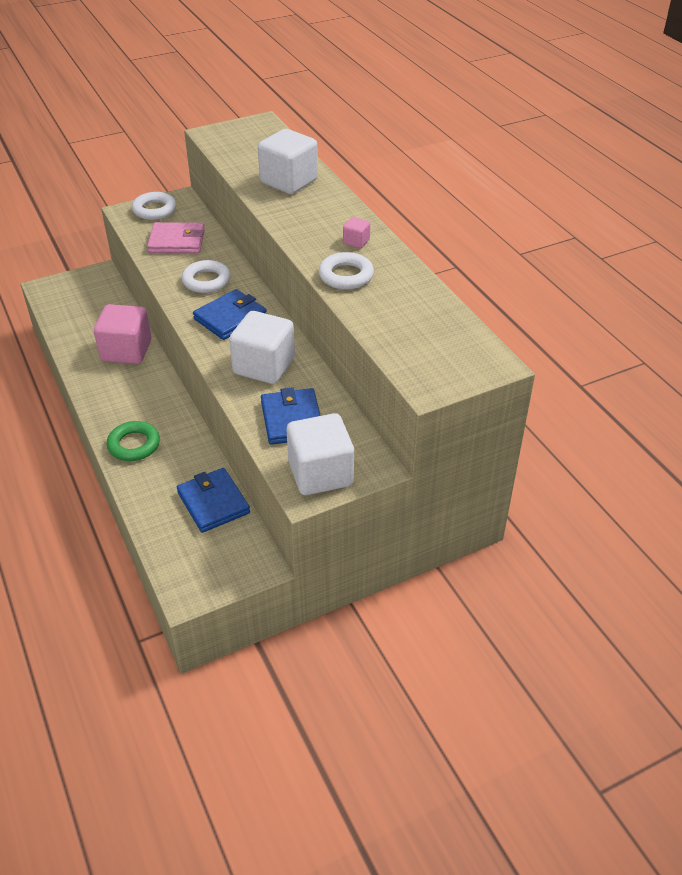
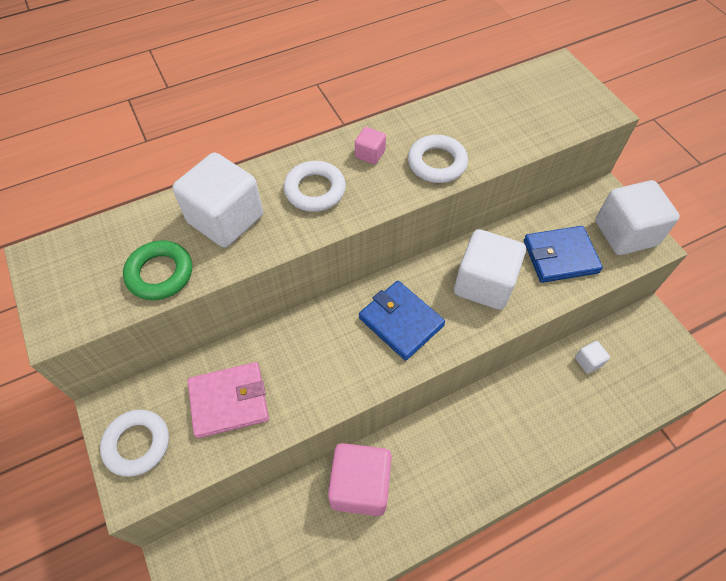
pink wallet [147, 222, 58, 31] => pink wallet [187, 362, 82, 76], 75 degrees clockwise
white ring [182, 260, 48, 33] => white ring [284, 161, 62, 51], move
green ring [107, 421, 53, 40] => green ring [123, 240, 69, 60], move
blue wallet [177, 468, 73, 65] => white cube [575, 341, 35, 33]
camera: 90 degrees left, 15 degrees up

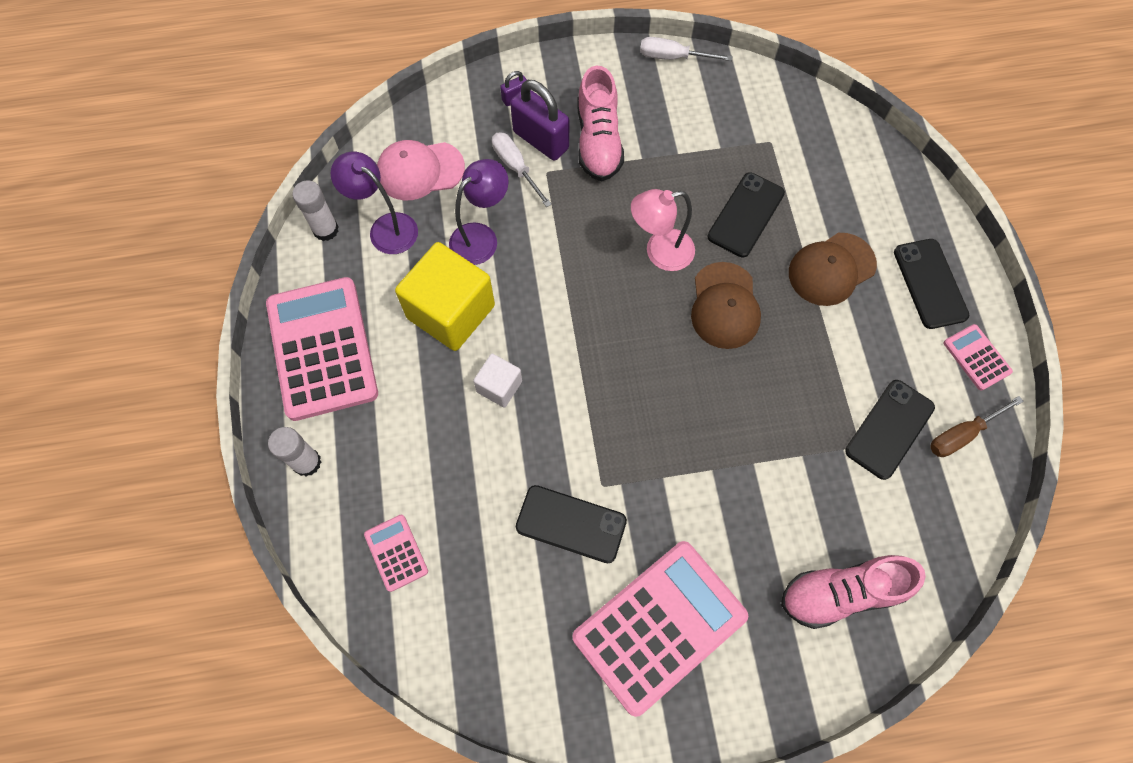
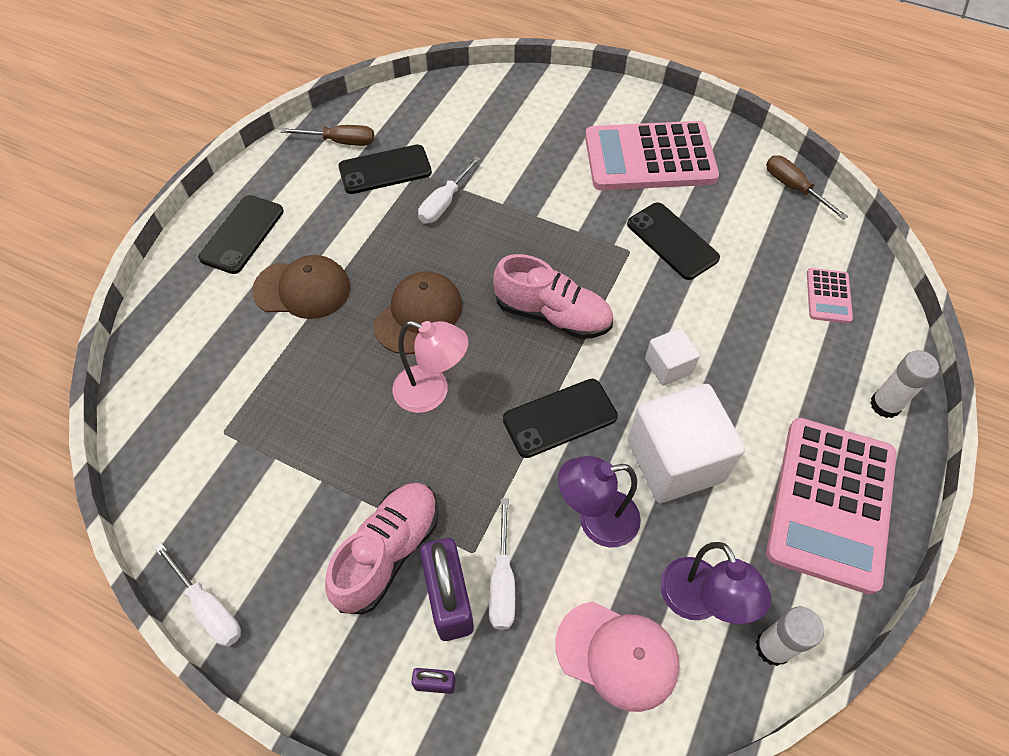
black phone [708, 172, 77, 85] => black phone [503, 379, 115, 79], move
yellow cube [395, 242, 100, 109] => white cube [628, 384, 117, 119]
pink calculator [943, 324, 70, 67] => nothing
pink shoe [781, 555, 145, 74] => pink shoe [493, 254, 120, 85], move
nothing => brown screwdriver [766, 155, 82, 65]
nothing => white screwdriver [418, 156, 62, 68]
camera: 145 degrees left, 10 degrees down

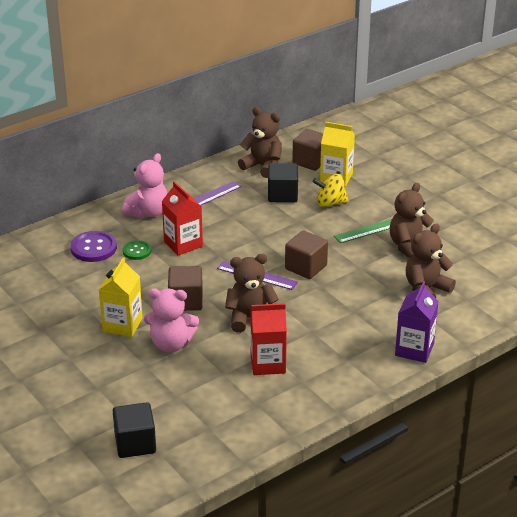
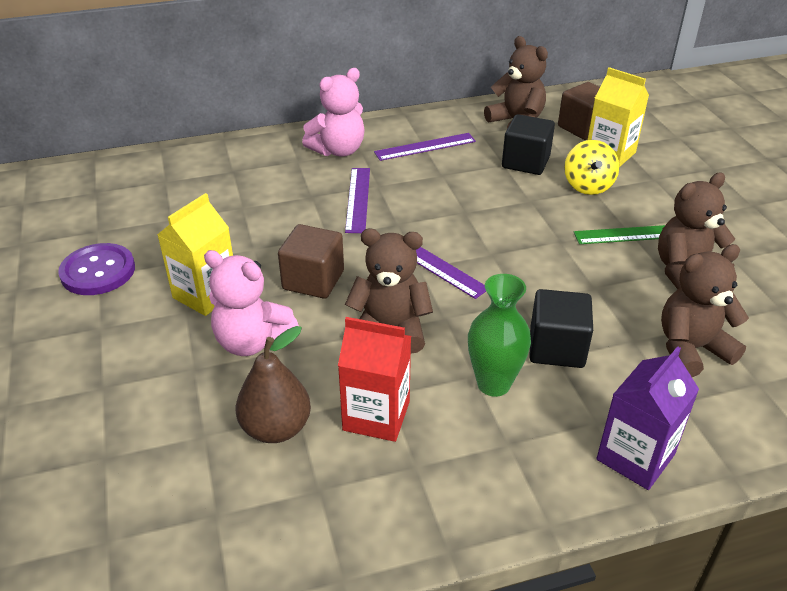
yellow spinning top [313, 174, 35, 33] => yellow spinning top [564, 140, 55, 55], 105 degrees counterclockwise
red carton [162, 181, 41, 75] => purple ruler [345, 168, 25, 65]
brown cube [285, 230, 43, 49] => nothing
purple button [70, 231, 47, 31] => purple button [58, 243, 77, 52], move
green button [123, 240, 28, 20] => nothing
black cube [113, 402, 43, 56] => black cube [529, 289, 64, 79], move
nothing => green vase [468, 274, 63, 123]
nothing => brown pear [236, 326, 75, 117]
camera: 20 degrees right, 5 degrees up

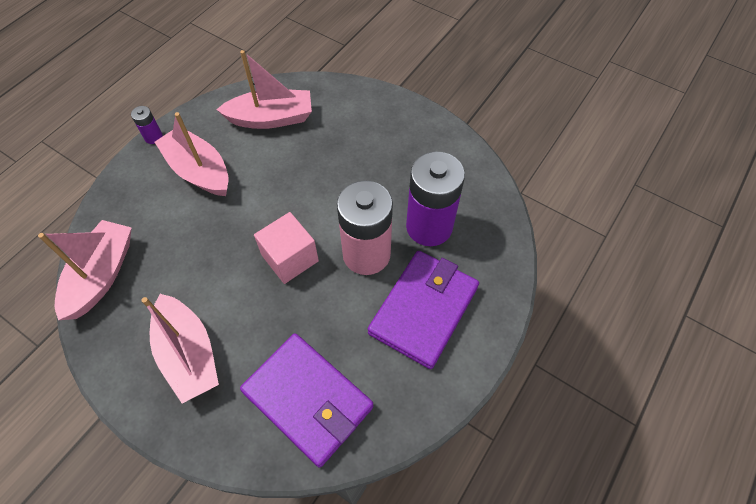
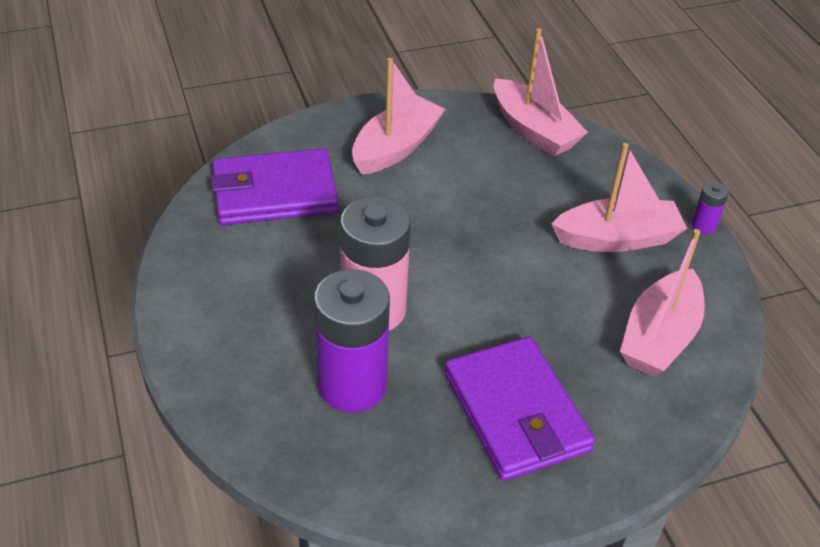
pink cube [254, 212, 65, 72] => nothing
purple wallet [368, 251, 111, 118] => purple wallet [444, 336, 151, 145], move
pink boat [141, 294, 78, 110] => pink boat [352, 58, 93, 117], 120 degrees clockwise
camera: 125 degrees right, 15 degrees down

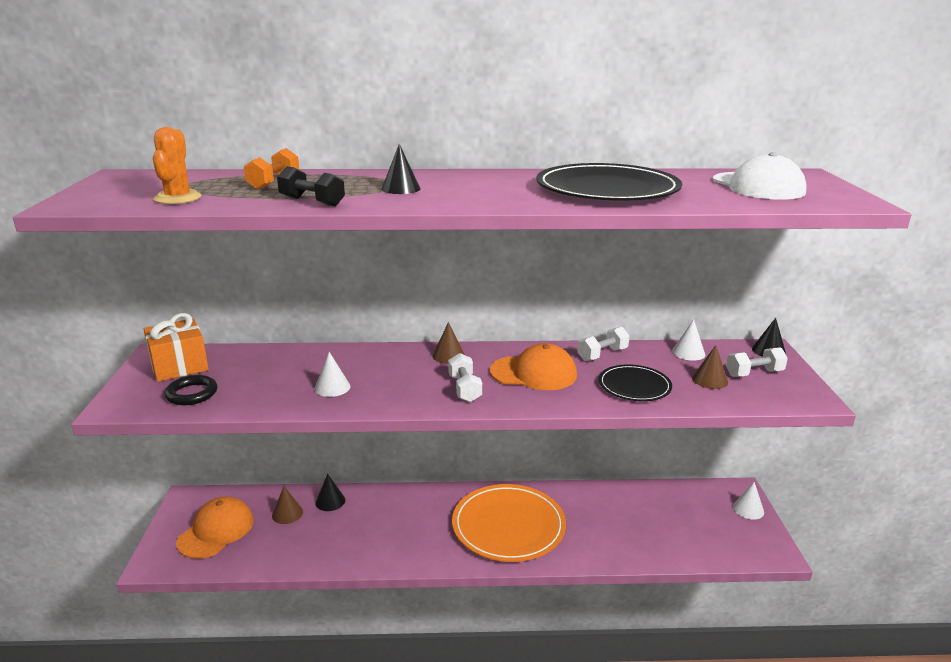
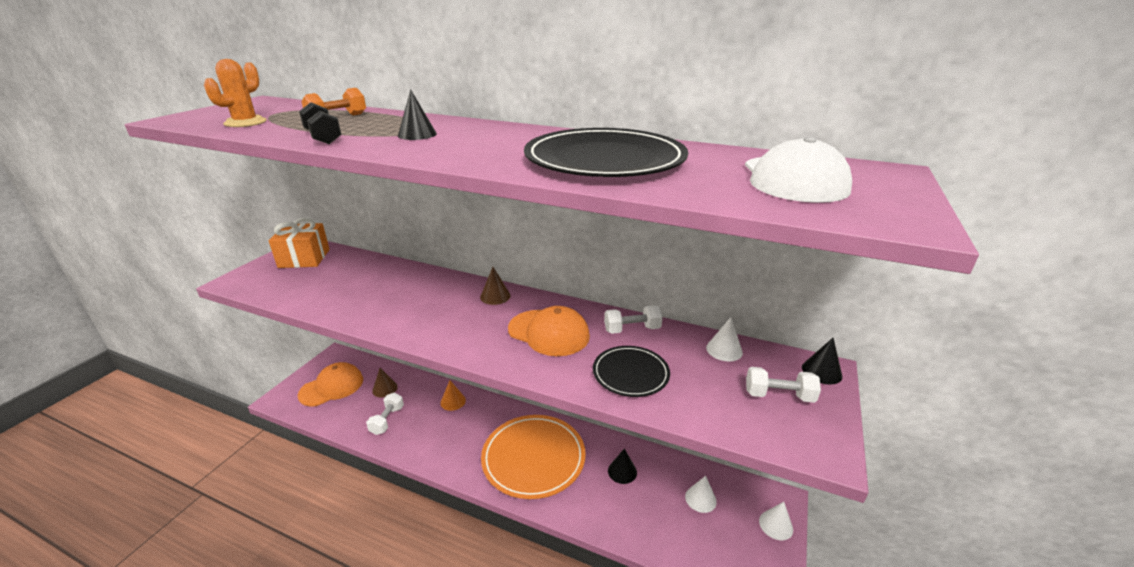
brown cone [692, 345, 36, 44] => nothing
white cone [314, 352, 36, 45] => white cone [685, 476, 32, 37], move
white dumbbell [448, 353, 34, 49] => white dumbbell [366, 393, 38, 42], move
black ring [164, 375, 54, 30] => nothing
black cone [315, 474, 30, 37] => black cone [608, 449, 29, 35], move
nothing => orange cone [440, 380, 26, 31]
camera: 25 degrees right, 5 degrees up

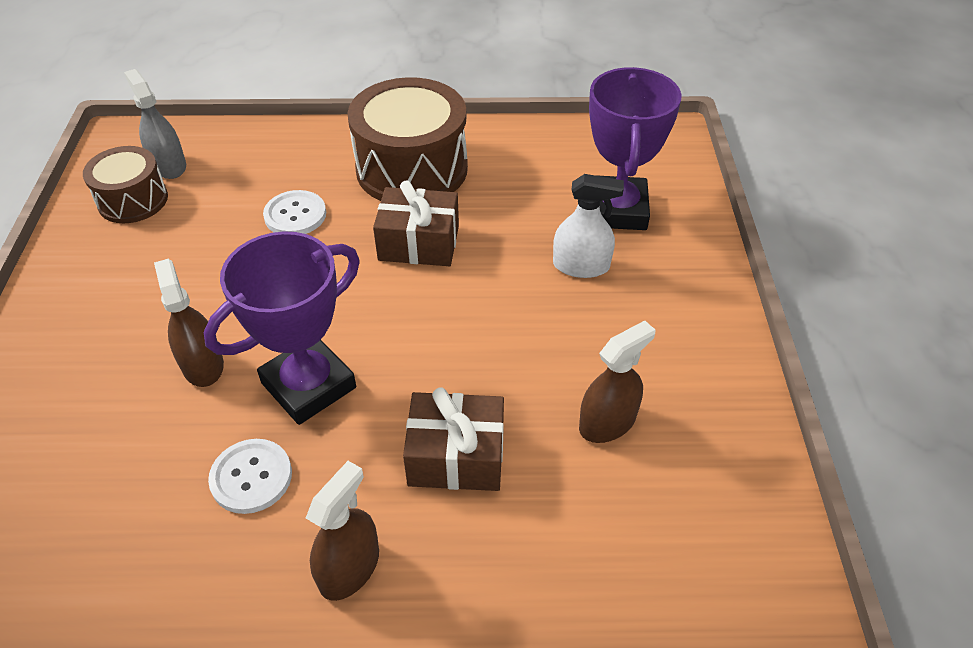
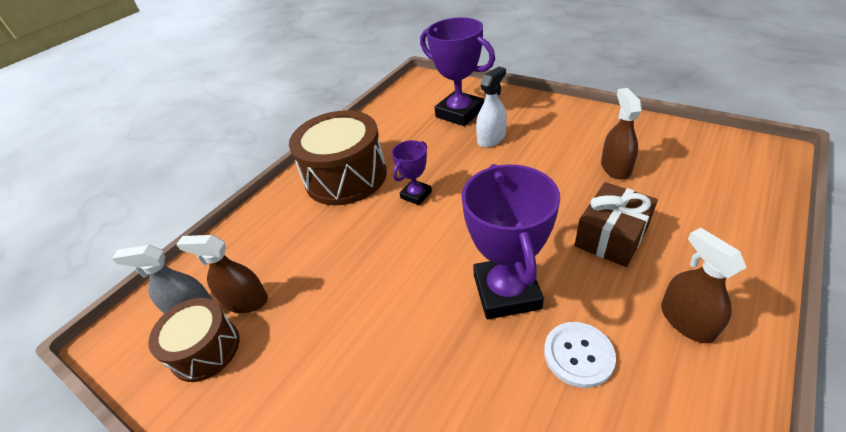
brown gift [373, 180, 86, 86] => purple trophy [392, 140, 40, 65]
white button [263, 190, 63, 44] => nothing
brown spray bottle [154, 259, 70, 128] => brown spray bottle [176, 235, 92, 78], move
camera: 50 degrees left, 5 degrees down

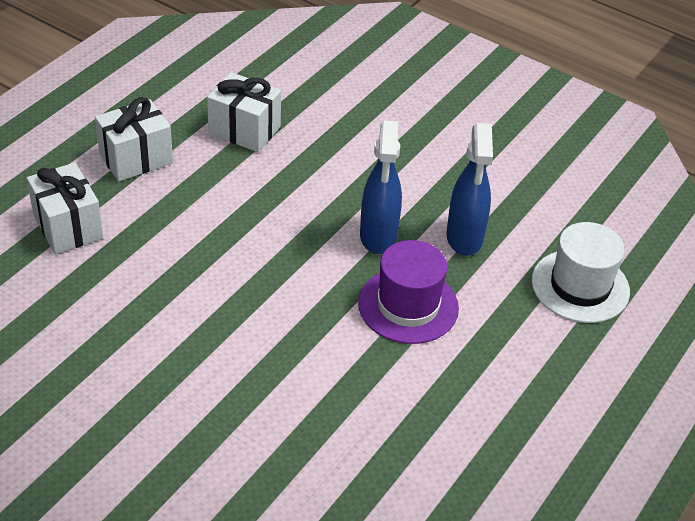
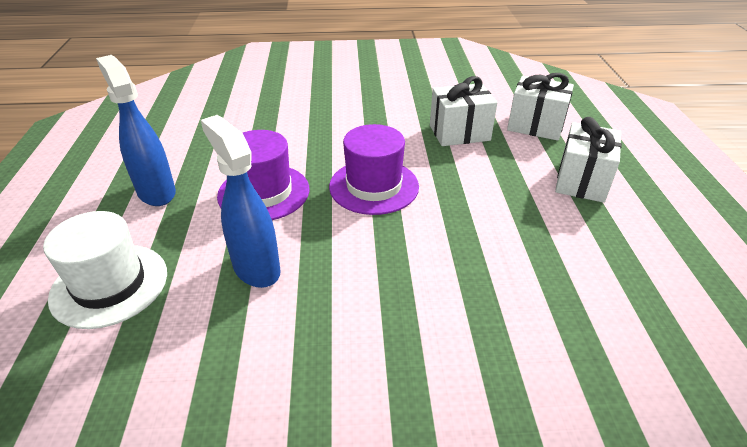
white gift [207, 72, 74, 80] => white gift [430, 76, 67, 70], move
blue spray bottle [360, 120, 42, 134] => blue spray bottle [96, 55, 80, 151], move
nothing => purple hat [329, 124, 90, 91]
camera: 145 degrees right, 5 degrees down

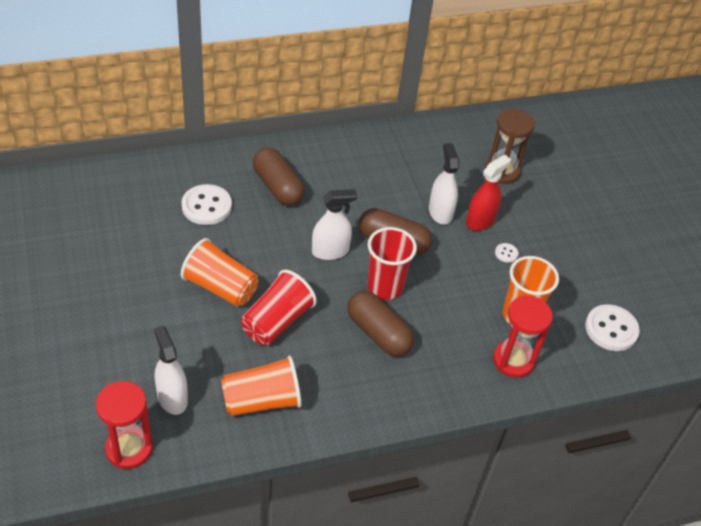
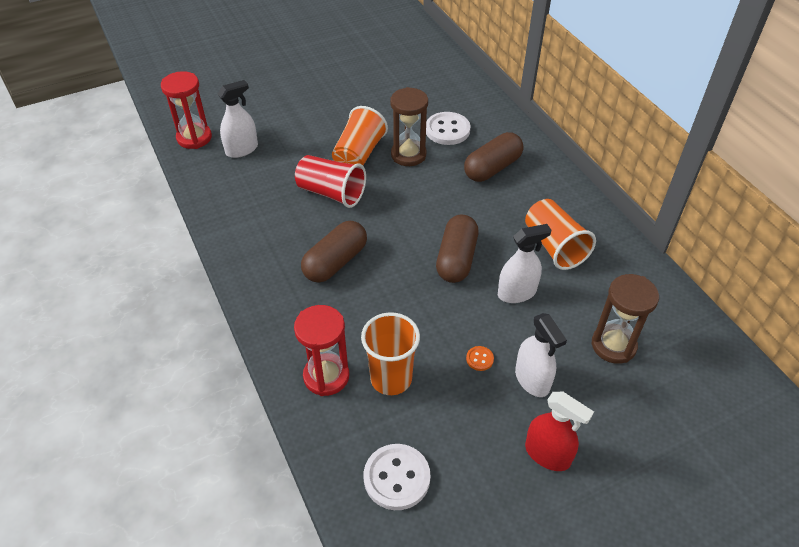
red spray bottle [466, 155, 45, 76] => red spray bottle [525, 392, 69, 79], move
white spray bottle [312, 189, 45, 71] => white spray bottle [515, 313, 52, 84], move
red cup [367, 227, 50, 73] => nothing
white button [495, 243, 23, 20] => orange button [466, 346, 28, 25]
orange cup [221, 356, 80, 60] => orange cup [525, 199, 71, 71], move
nothing => brown hourglass [390, 87, 38, 79]
camera: 85 degrees right, 0 degrees up

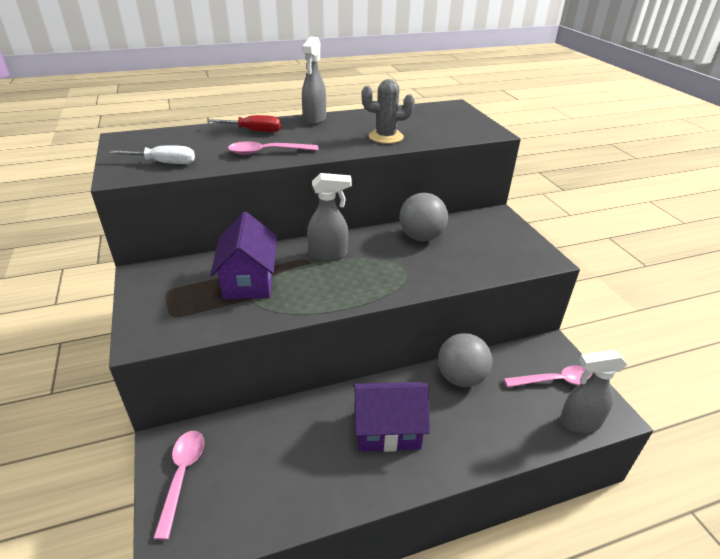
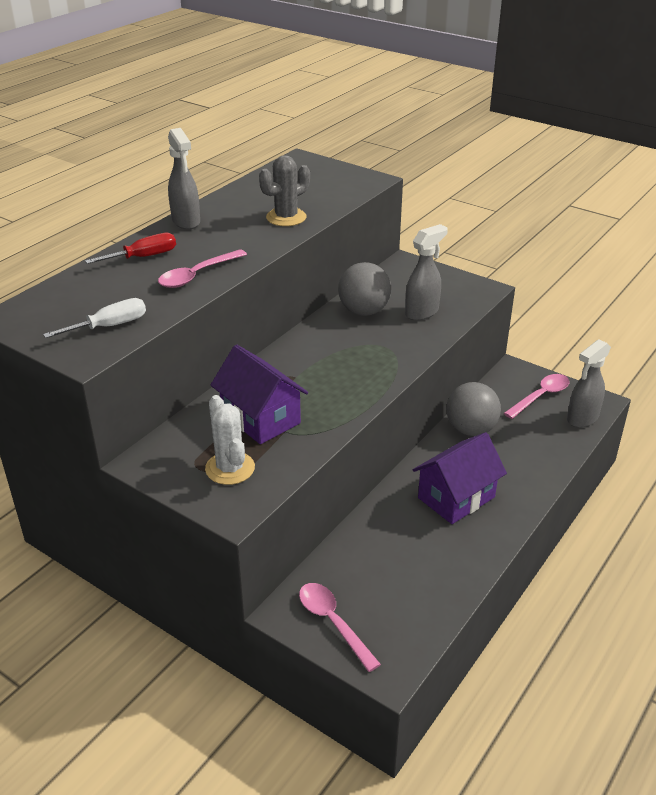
grey spray bottle [307, 173, 45, 88] => grey spray bottle [405, 224, 43, 97], move
nothing => white cactus [205, 395, 50, 90]
camera: 35 degrees left, 0 degrees up

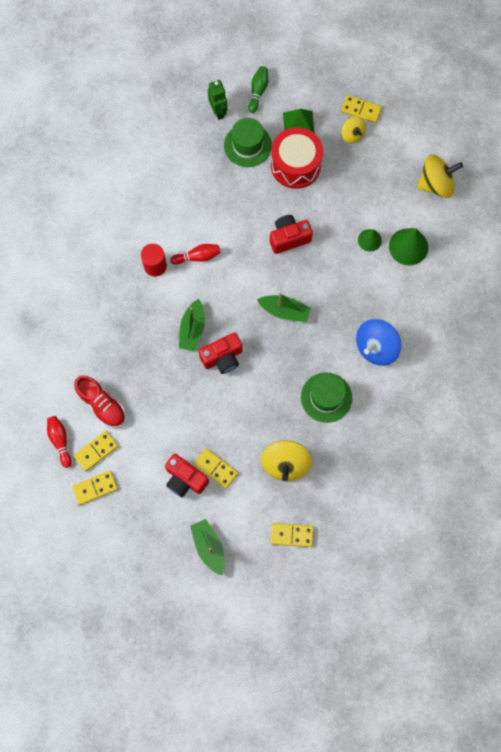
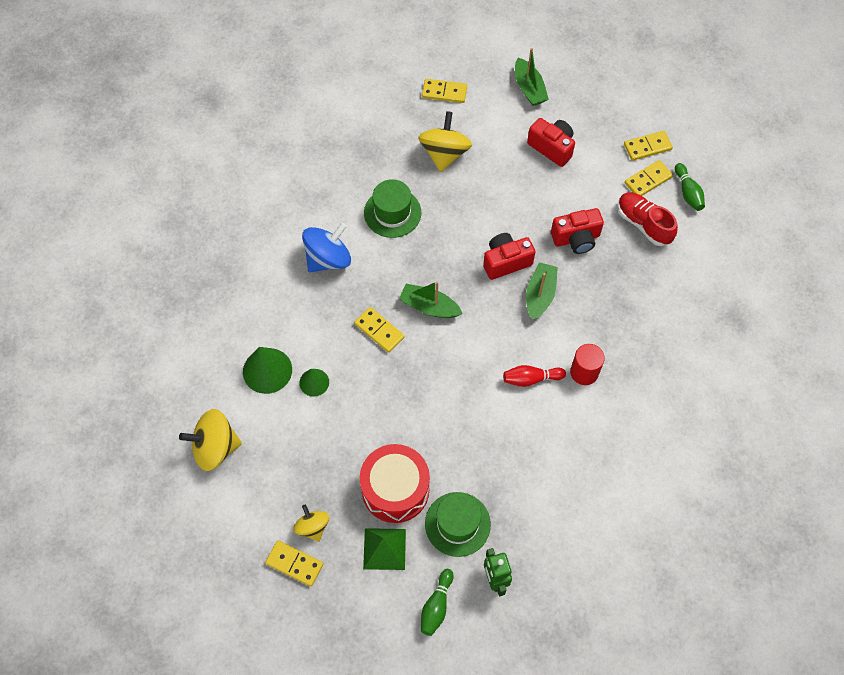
red camera [270, 215, 43, 39] => red camera [551, 208, 53, 46], move
red bowling pin [47, 416, 25, 52] => green bowling pin [675, 163, 30, 48]
yellow domino [194, 448, 44, 41] => yellow domino [354, 307, 51, 46], move
camera: 175 degrees left, 10 degrees down

